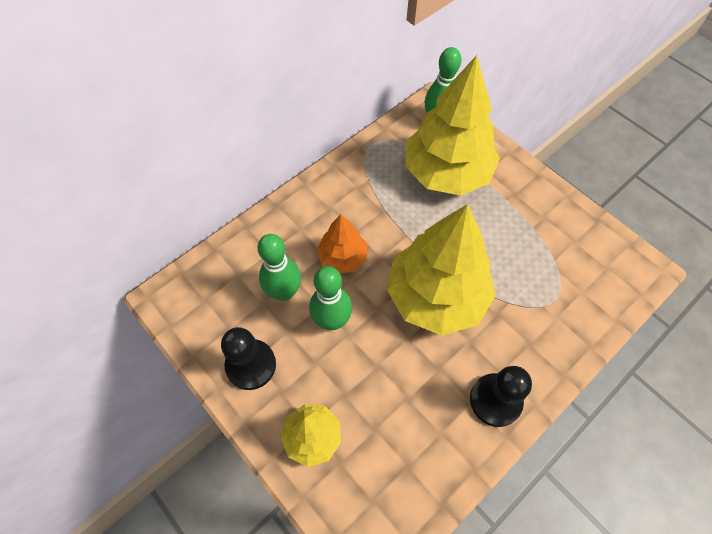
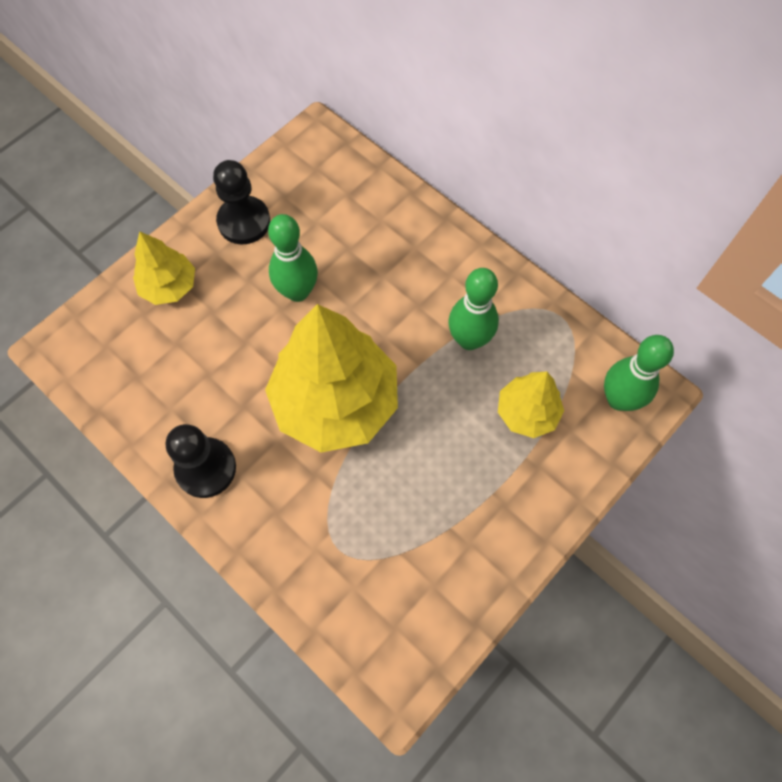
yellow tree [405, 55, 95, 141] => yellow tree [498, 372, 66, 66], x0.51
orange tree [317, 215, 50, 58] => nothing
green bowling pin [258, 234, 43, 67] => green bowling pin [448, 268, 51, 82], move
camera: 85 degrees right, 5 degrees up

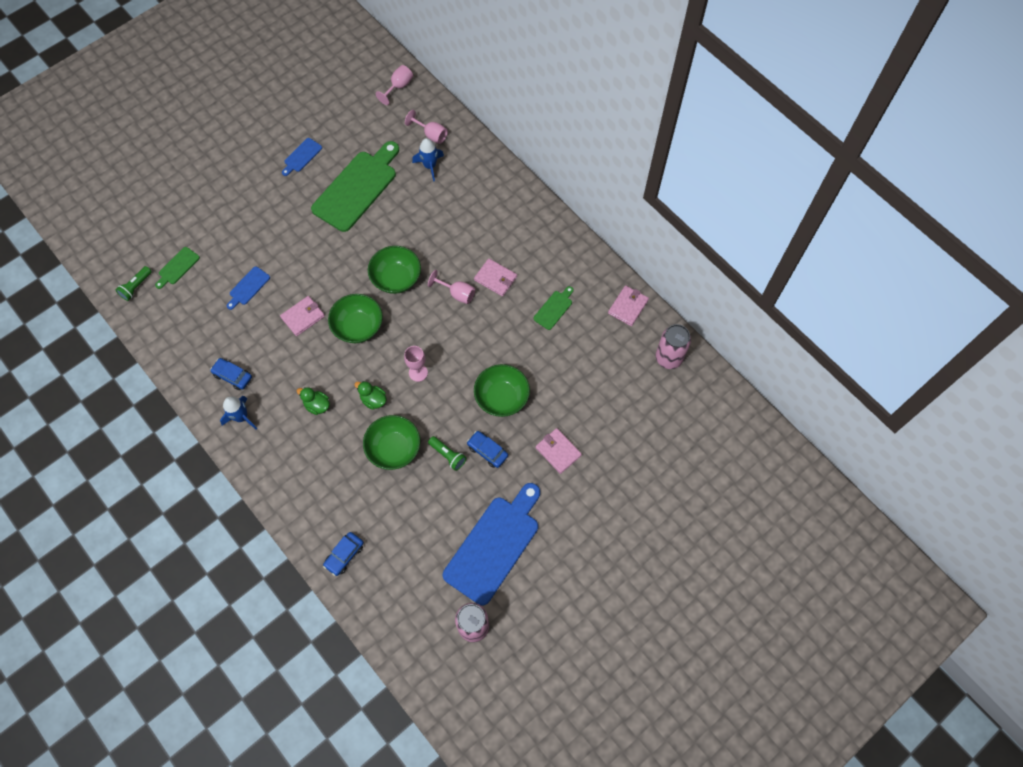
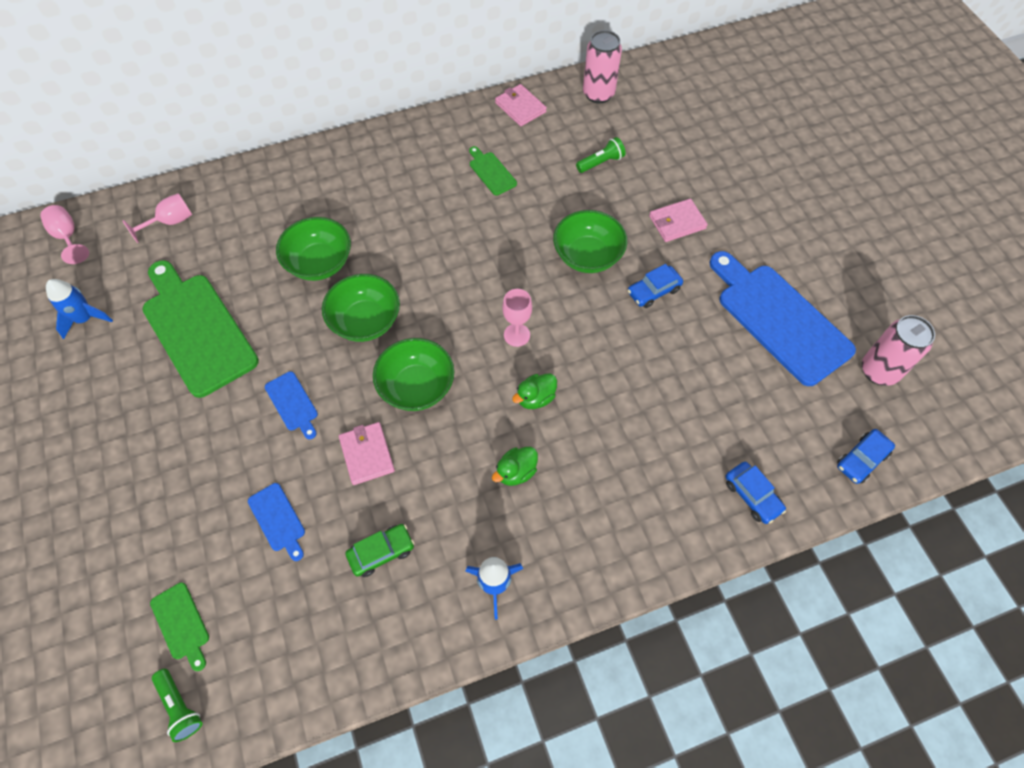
blue cutting board [282, 138, 40, 38] => blue cutting board [265, 371, 53, 68], move
blue rocket [412, 138, 32, 44] => blue rocket [46, 279, 67, 60], move
pink wallet [474, 258, 43, 38] => nothing
pink goblet [428, 270, 47, 34] => nothing
blue car [210, 358, 42, 32] => blue car [837, 429, 58, 55], move
green bowl [363, 415, 57, 55] => green bowl [276, 217, 75, 64], move
green flashlight [428, 436, 38, 35] => green flashlight [576, 137, 50, 36], move
nothing => green car [345, 524, 69, 53]
camera: 70 degrees left, 5 degrees down

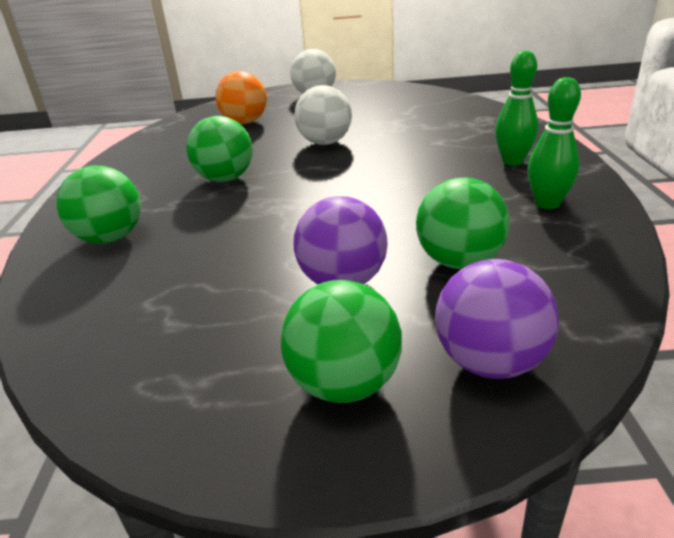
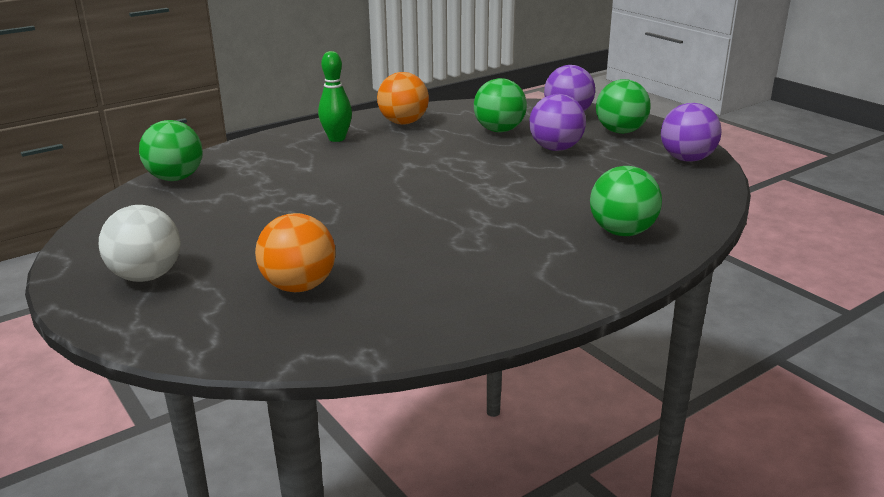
green bowling pin [528, 77, 53, 132] => orange ball [377, 72, 52, 52]
white ball [294, 85, 58, 60] => nothing
green ball [187, 116, 66, 66] => green ball [139, 120, 64, 61], move
nothing => purple ball [661, 103, 61, 59]
camera: 125 degrees left, 5 degrees down

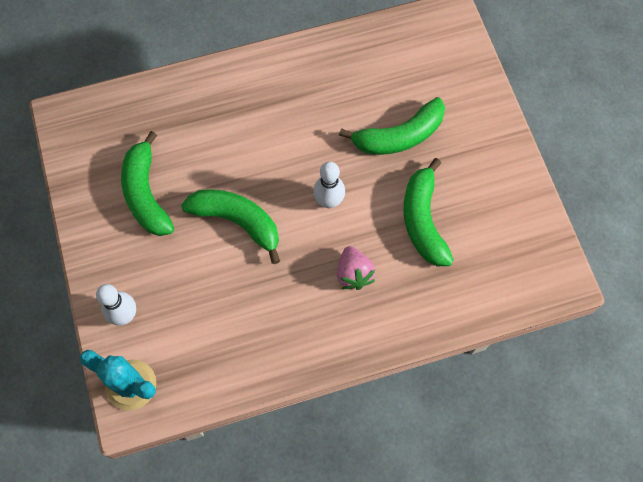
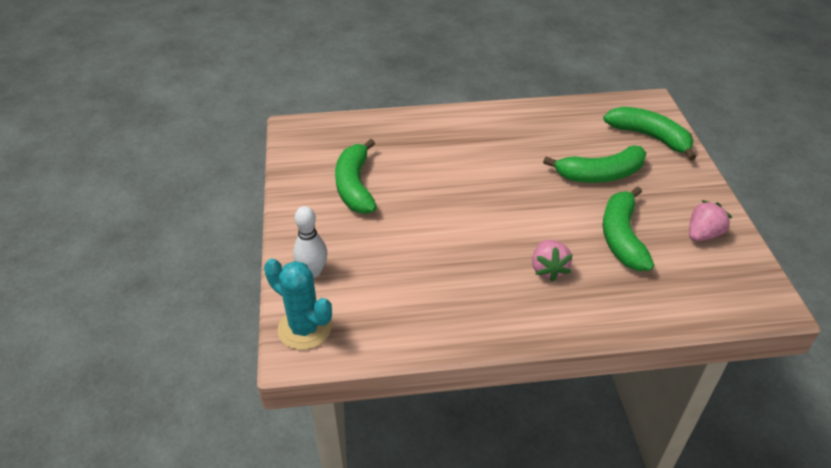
white bowling pin [313, 161, 32, 47] => nothing
green banana [181, 189, 99, 75] => green banana [603, 107, 93, 54], move
nothing => pink strawberry [689, 200, 43, 41]
camera: 10 degrees right, 25 degrees down

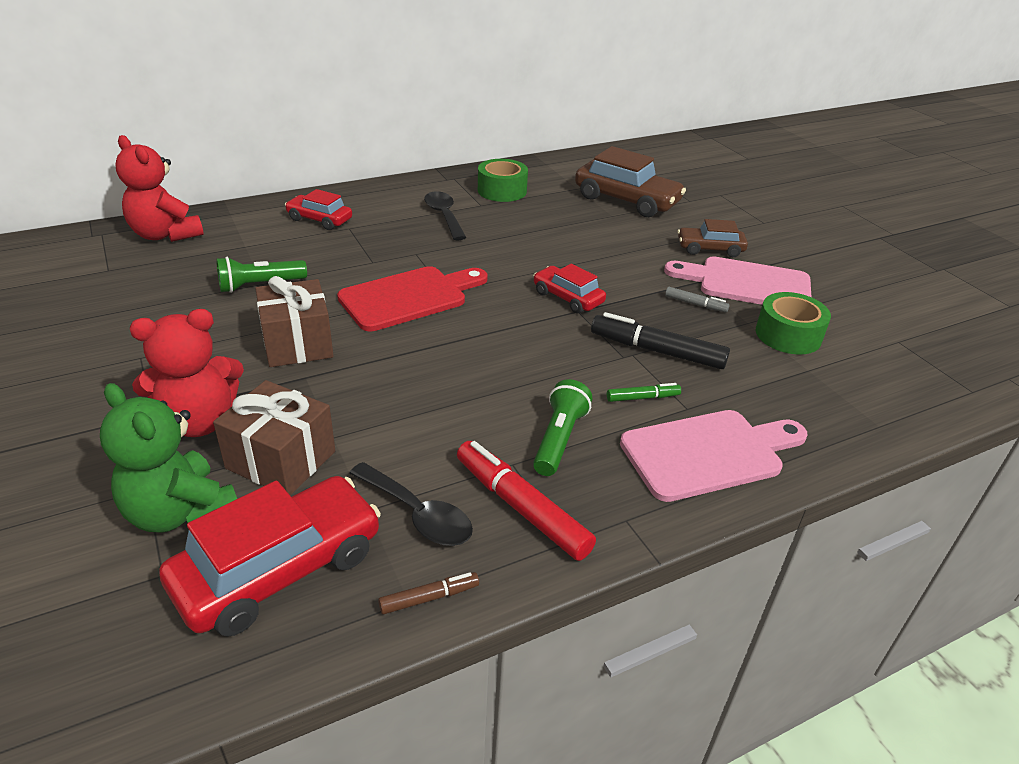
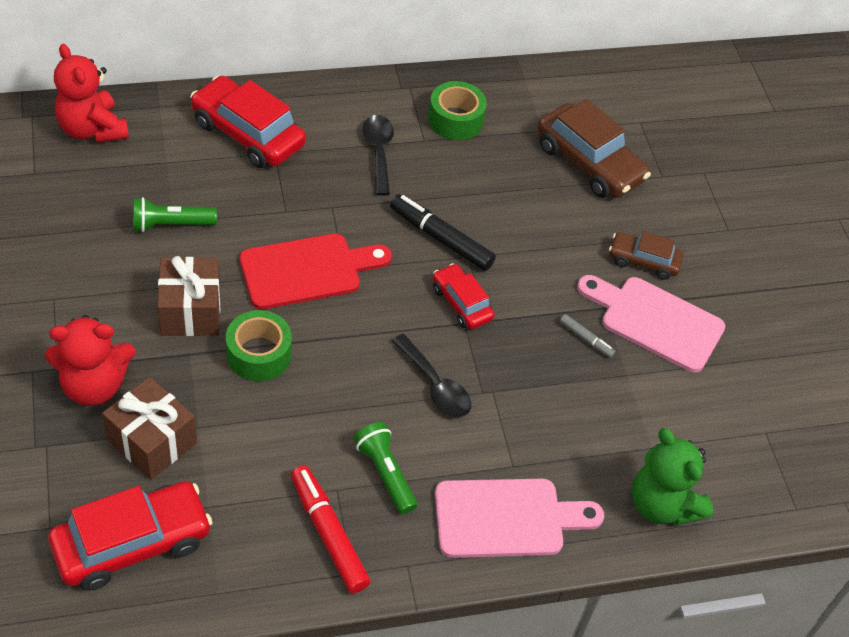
red car [285, 189, 67, 41] => red car [190, 76, 116, 92], x1.74
green tape [756, 292, 75, 63] => green tape [226, 310, 66, 71], move
black marker [591, 312, 139, 57] => black marker [390, 194, 106, 77], move
green flashlight [533, 379, 59, 97] => green flashlight [353, 422, 64, 92], 60 degrees counterclockwise
green teddy bear [100, 383, 137, 150] => green teddy bear [632, 428, 81, 98], move
green marker [607, 383, 74, 19] => nothing
black spoon [349, 462, 124, 84] => black spoon [392, 334, 79, 83], move
brown marker [378, 572, 101, 42] => nothing
camera: 10 degrees right, 15 degrees up

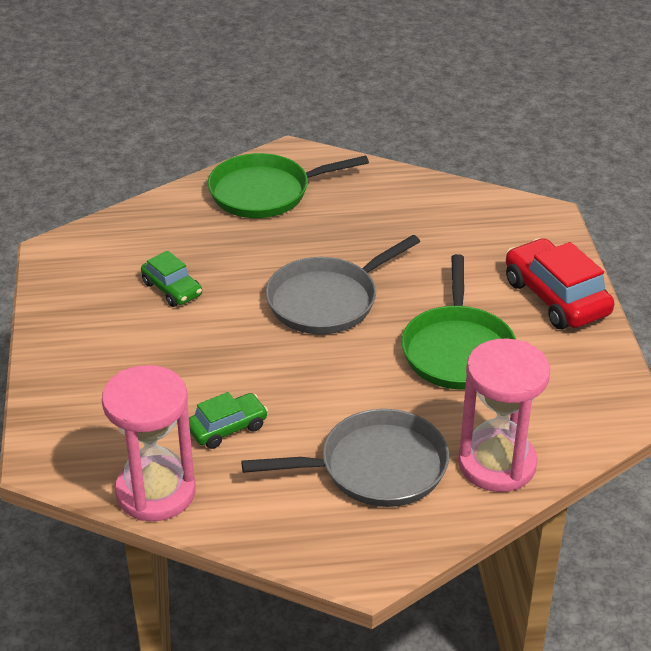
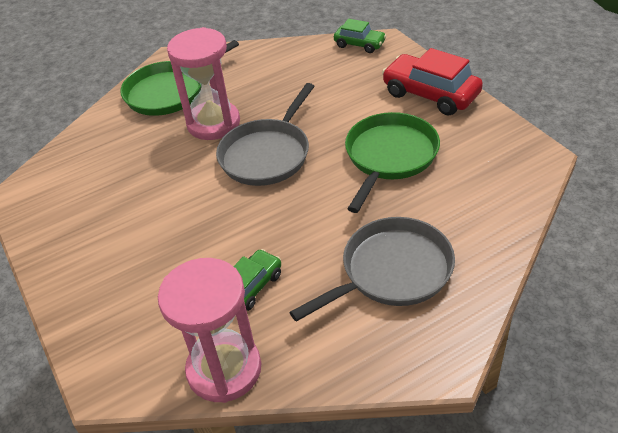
green car [141, 251, 61, 56] => green car [334, 19, 52, 34], move
green pan [401, 254, 115, 136] => green pan [345, 112, 95, 101], 135 degrees counterclockwise
pink hourglass [458, 338, 92, 154] => pink hourglass [167, 27, 73, 113], move
camera: 20 degrees left, 5 degrees up

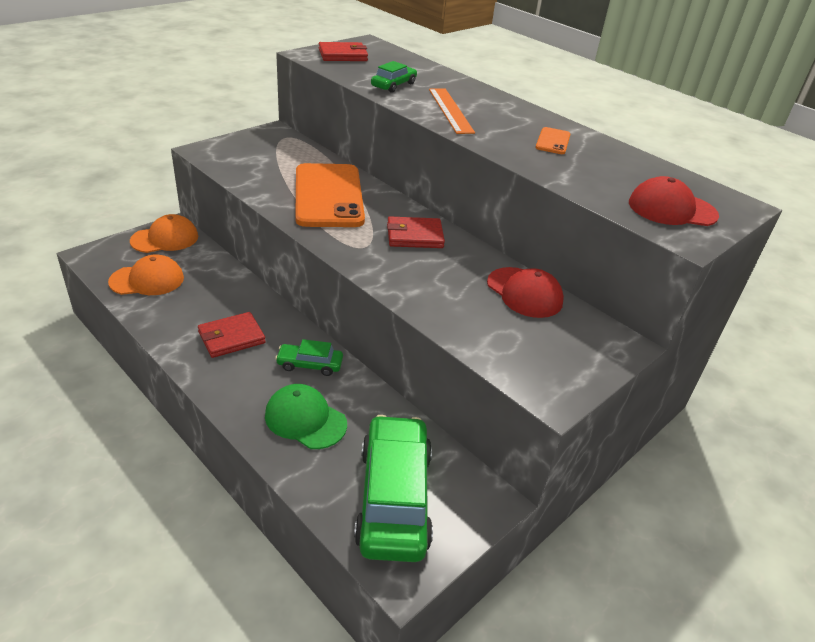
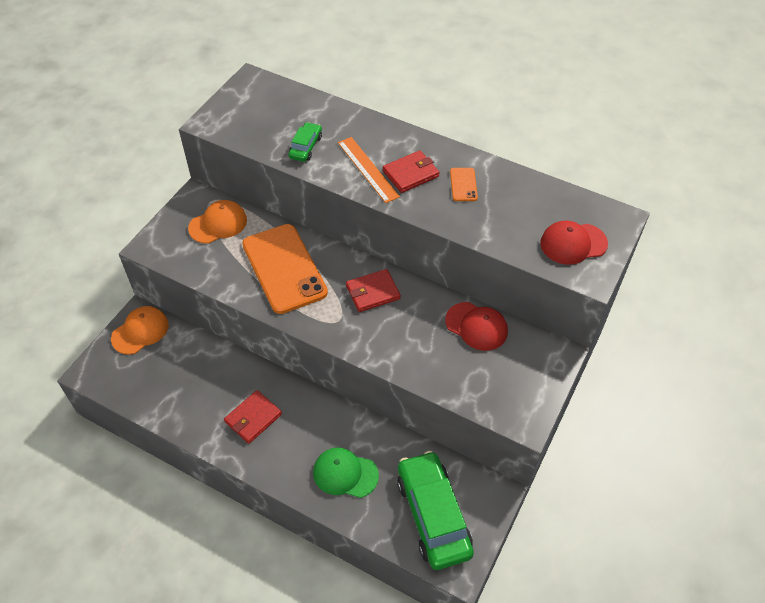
red wallet [319, 42, 49, 19] => red wallet [383, 150, 57, 43], move
orange cap [108, 254, 76, 41] => orange cap [188, 200, 59, 44], move
green car [275, 339, 68, 37] => nothing
camera: 15 degrees left, 15 degrees up

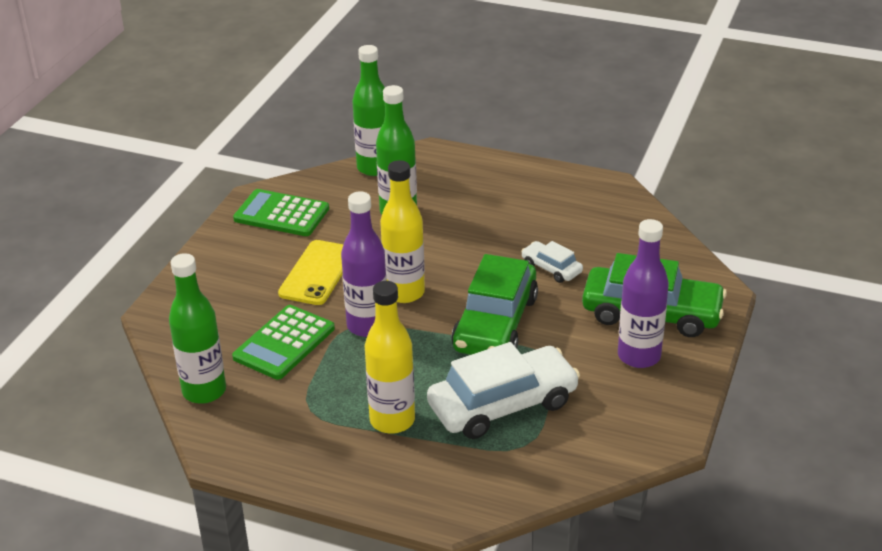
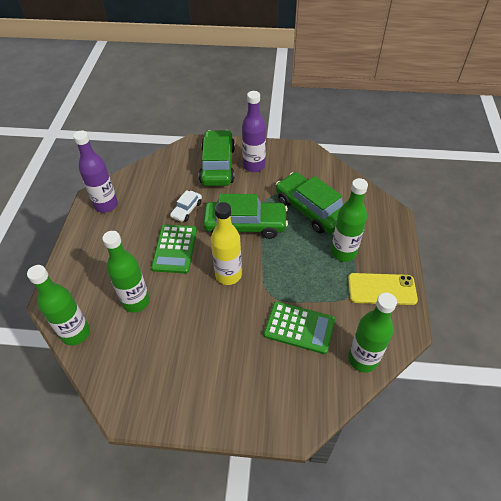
green calculator [233, 189, 96, 47] => green calculator [151, 225, 46, 48], move
purple bottle [341, 191, 46, 146] => purple bottle [73, 131, 45, 82], move
yellow phone [278, 240, 66, 65] => yellow phone [348, 273, 70, 32], move
yellow bottle [365, 281, 50, 153] => green bottle [331, 178, 37, 84]
white car [427, 342, 153, 97] => green car [276, 172, 67, 62]
camera: 105 degrees left, 15 degrees up

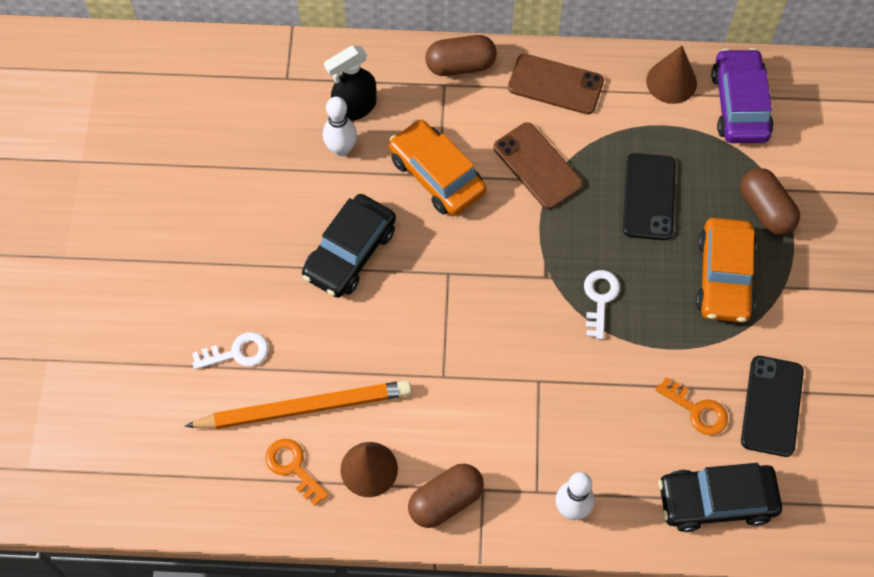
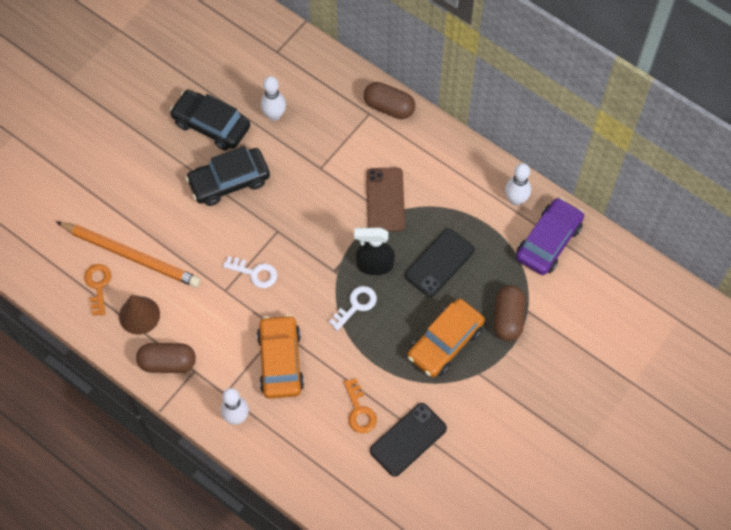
black spray bottle [324, 46, 53, 75] => black spray bottle [354, 228, 41, 47], move
brown cone [646, 46, 51, 58] => white bowling pin [505, 163, 26, 42]
brown phone [508, 54, 96, 60] => nothing
orange car [389, 119, 97, 97] => orange car [257, 315, 47, 84], move
white key [192, 332, 76, 38] => white key [223, 256, 54, 32], move
black car [658, 463, 124, 69] => black car [170, 90, 80, 61], move
camera: 35 degrees right, 0 degrees up

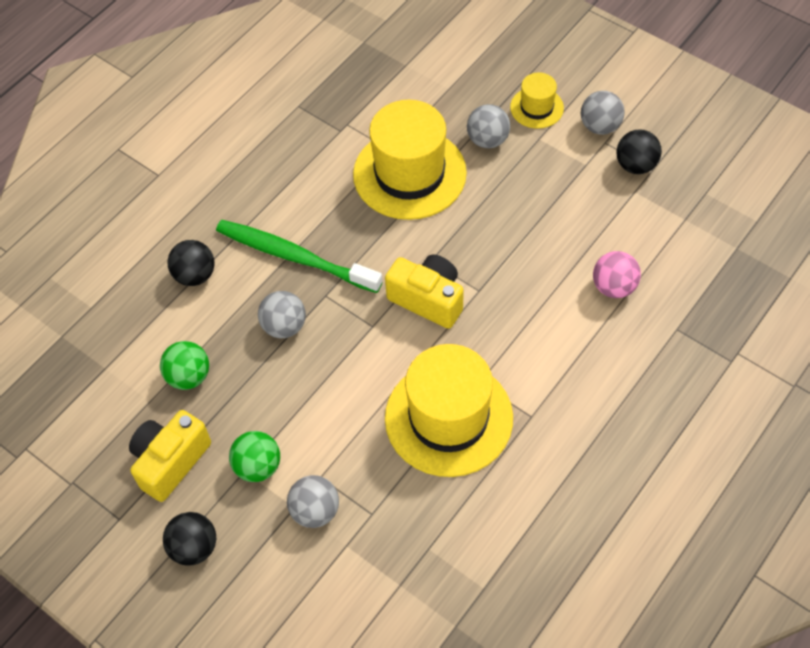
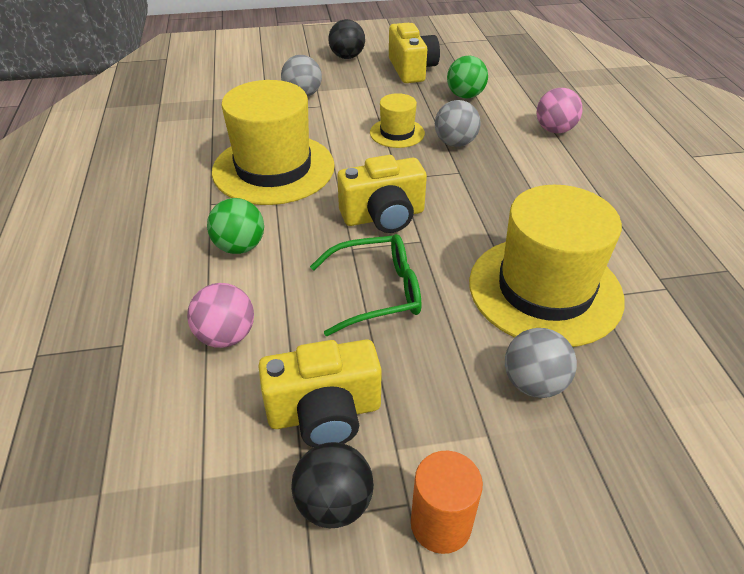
yellow hat [510, 72, 54, 57] => yellow hat [370, 93, 55, 55], move
grey ball [581, 91, 44, 44] => orange cylinder [411, 451, 72, 103]
green toothbrush [216, 220, 166, 73] => nothing
black ball [168, 240, 46, 46] => pink ball [536, 88, 47, 45]
green ball [229, 431, 51, 51] => green ball [207, 198, 57, 56], move
nothing => green glasses [310, 234, 111, 102]
nothing => yellow camera [258, 339, 124, 108]
camera: 130 degrees right, 15 degrees down

